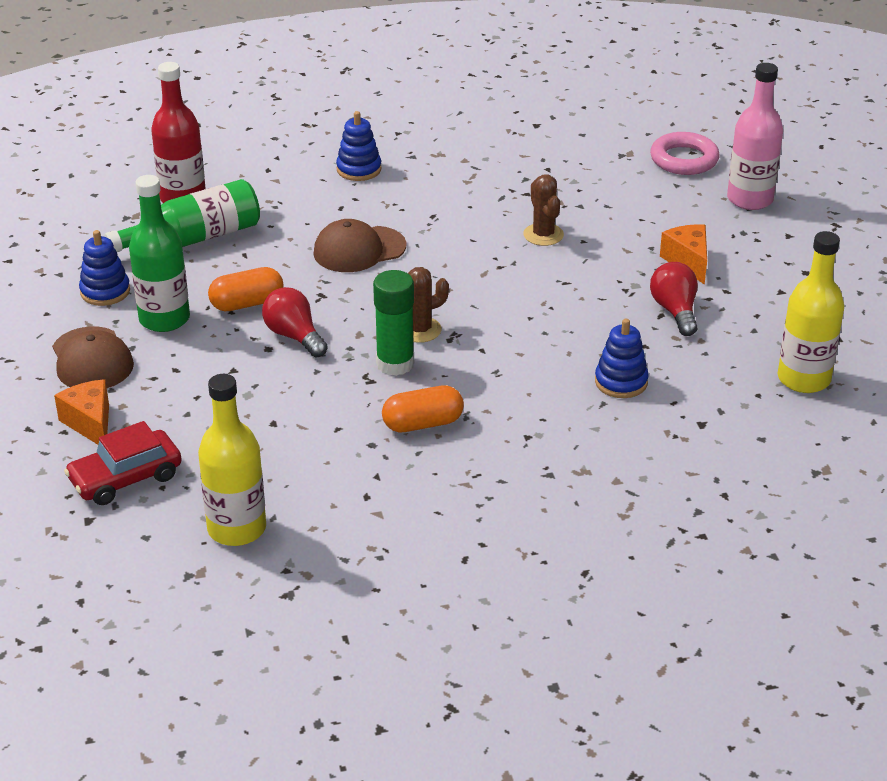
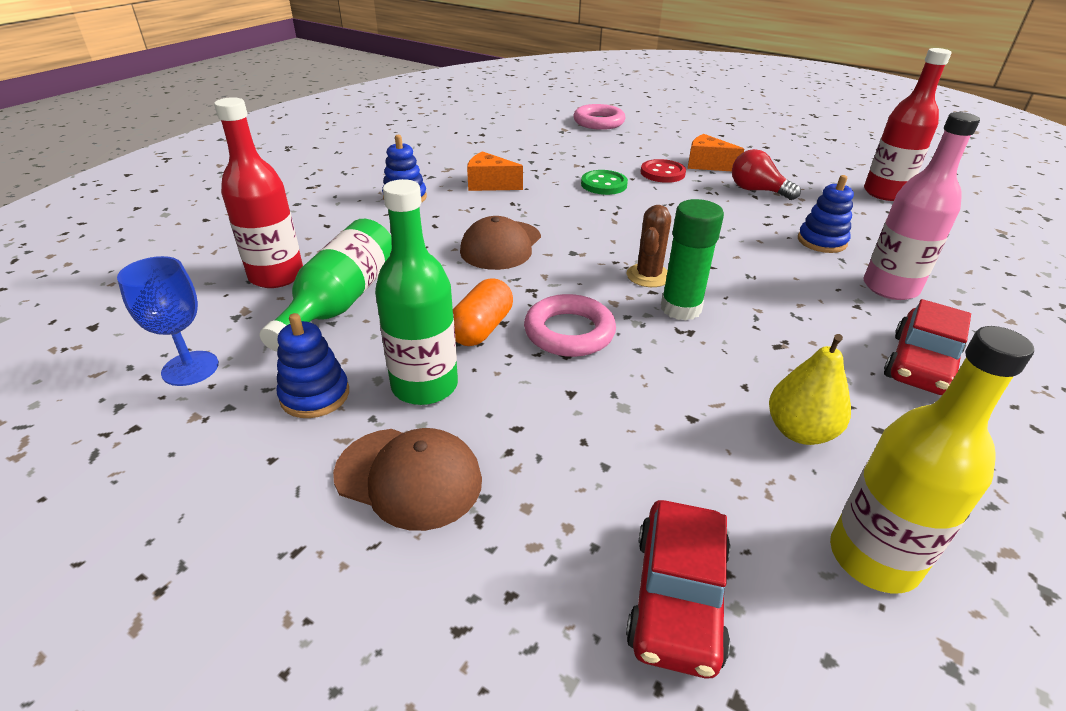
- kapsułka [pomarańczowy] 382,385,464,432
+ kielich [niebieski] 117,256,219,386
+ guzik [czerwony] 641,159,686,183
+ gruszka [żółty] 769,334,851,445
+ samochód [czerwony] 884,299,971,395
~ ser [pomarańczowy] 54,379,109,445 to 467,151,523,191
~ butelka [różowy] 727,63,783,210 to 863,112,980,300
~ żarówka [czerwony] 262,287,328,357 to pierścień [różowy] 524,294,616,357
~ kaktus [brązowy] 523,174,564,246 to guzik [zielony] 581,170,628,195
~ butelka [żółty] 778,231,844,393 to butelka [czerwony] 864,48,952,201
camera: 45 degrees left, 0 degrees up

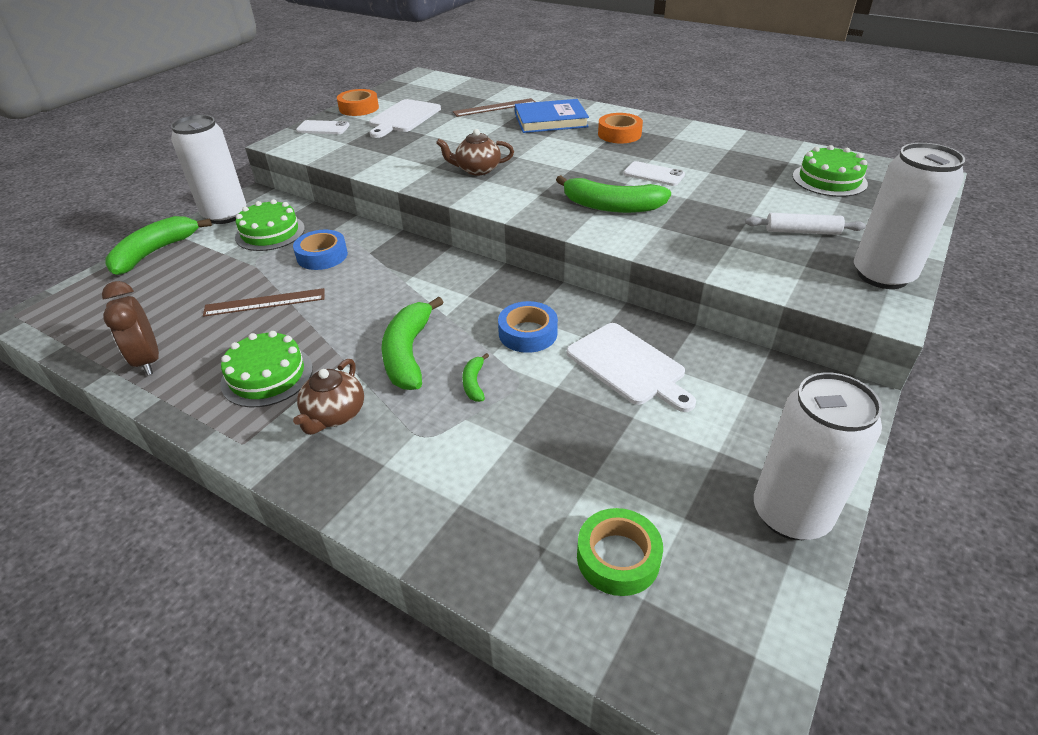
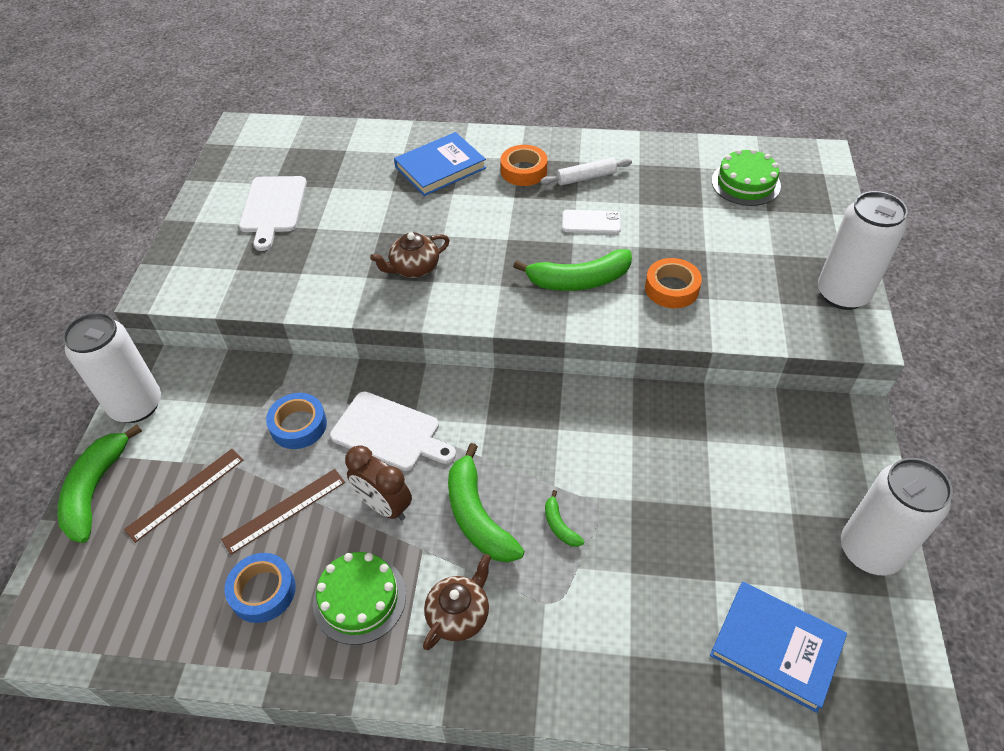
- tort [zielony] 235,199,305,251
- telefon [biały] 296,120,350,134
~ budzik [brązowy] 102,281,159,375 to 345,445,412,520
~ taśma klejąca [pomarańczowy] 337,89,379,116 to 645,258,702,308
~ linijka [brązowy] 453,98,535,117 to 124,449,243,543
~ taśma klejąca [niebieski] 498,301,558,353 to 224,553,296,623
~ deska do krojenia [biały] 567,323,696,412 to 330,392,456,471
~ wałek do ciasta [biały] 745,213,866,235 to 540,158,632,185
~ taśma klejąca [zielony] 577,508,663,596 to książka [niebieski] 710,582,847,713
~ imbryk [brązowy] 293,359,364,435 = 423,554,491,650 135 degrees counterclockwise
camera: 25 degrees left, 10 degrees up

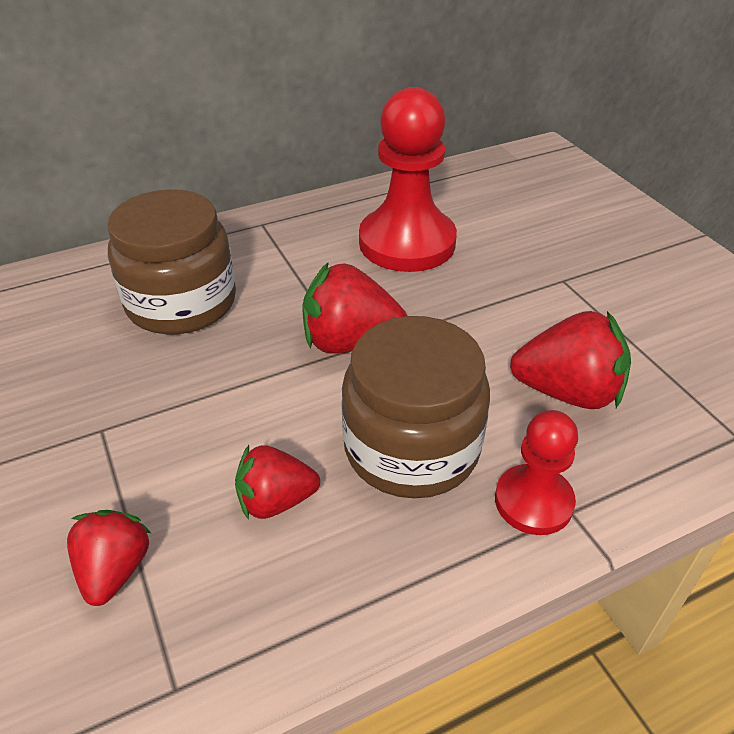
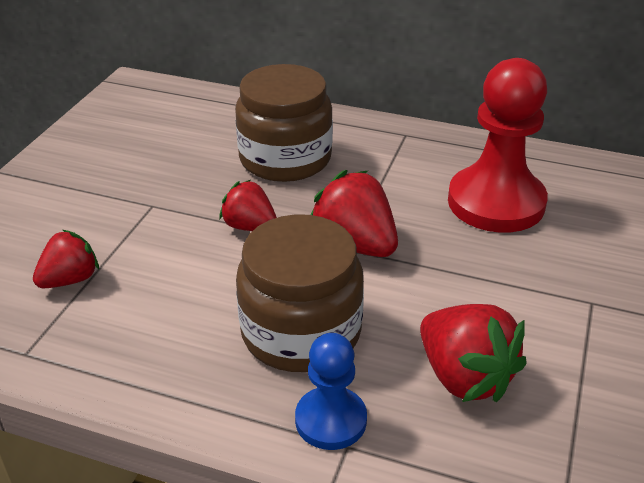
~ truskawka [czerwony] 235,445,320,520 to 219,180,277,231
~ pionek [czerwony] 495,410,578,535 to pionek [niebieski] 295,333,367,450
camera: 45 degrees right, 5 degrees down

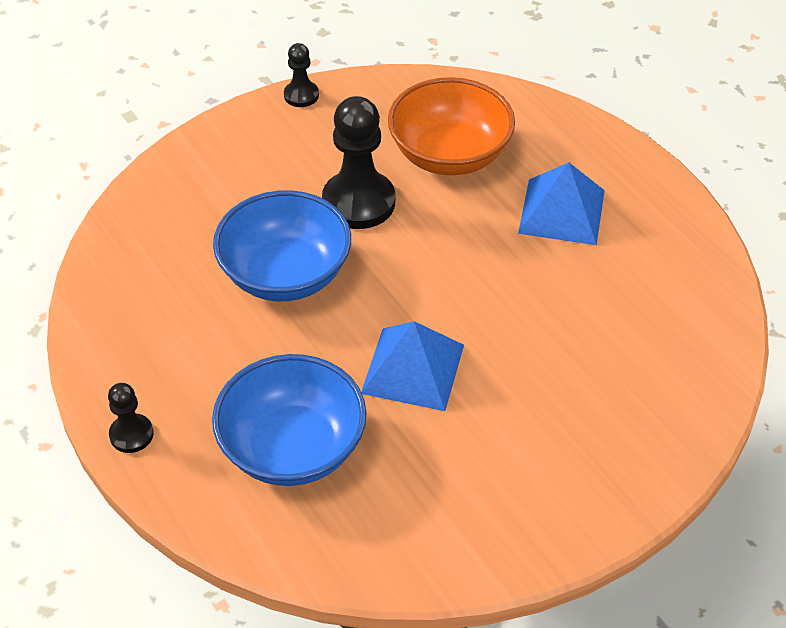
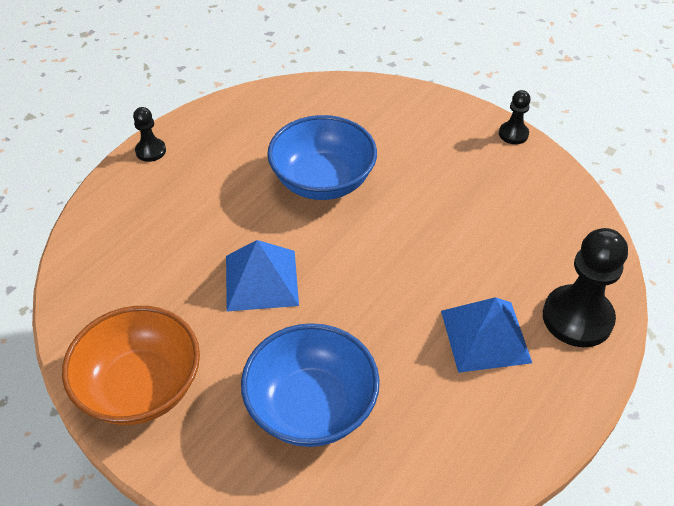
~ miska [niebieski] 212,354,367,486 to 241,323,380,447
~ pionek [czarny] 322,96,395,229 to 543,228,628,347
~ miska [pomarańczowy] 388,77,515,175 to 62,306,200,425
camera: 70 degrees right, 0 degrees up

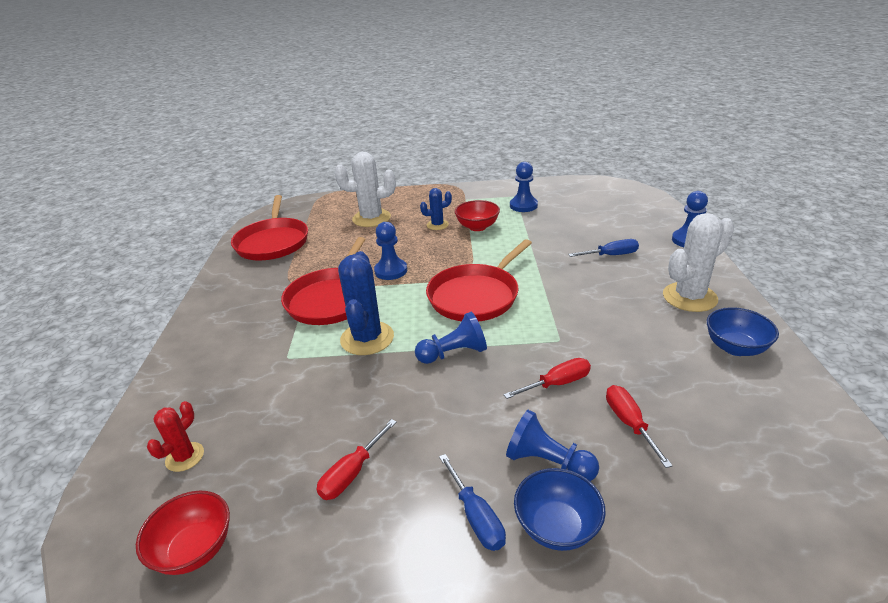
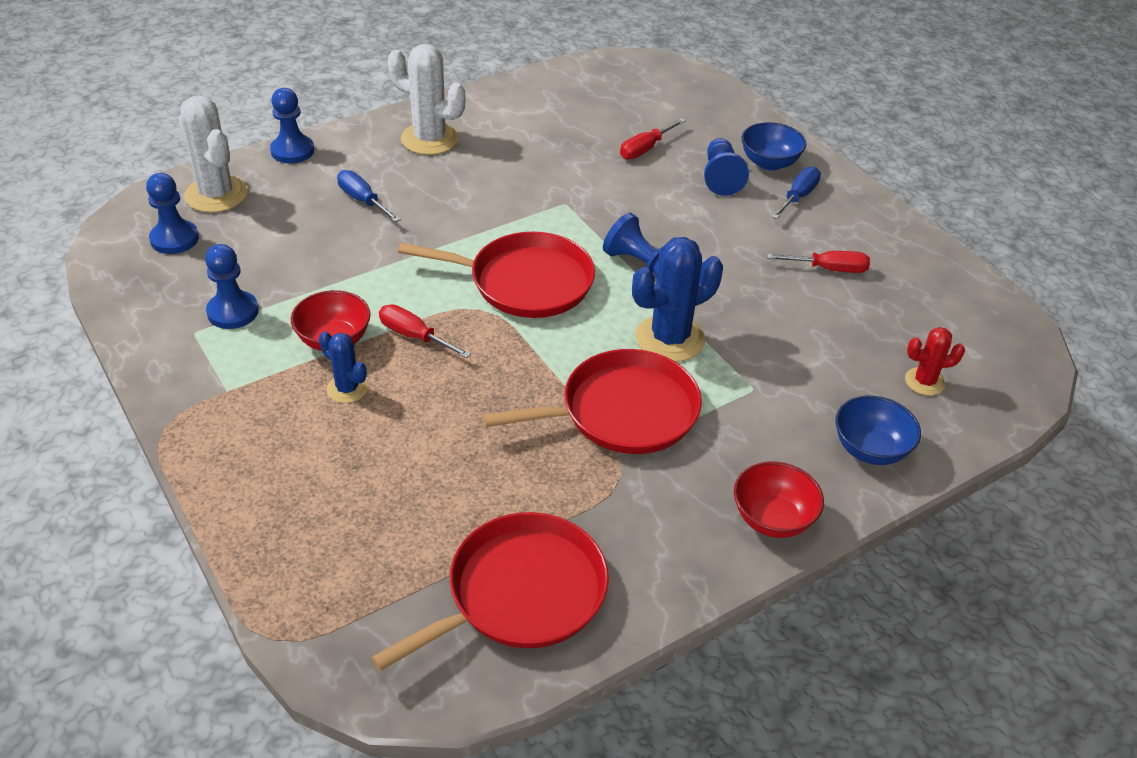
~ miska [czerwony] 136,491,230,575 to 734,462,824,538
~ kaktus [biały] 335,152,396,227 to 178,96,248,213
~ pionek [niebieski] 374,222,407,280 to 146,173,199,254
~ śrubokręt [czerwony] 504,358,591,399 to 379,304,471,358
~ miska [niebieski] 707,307,779,356 to 836,396,921,465
camera: 125 degrees left, 10 degrees up

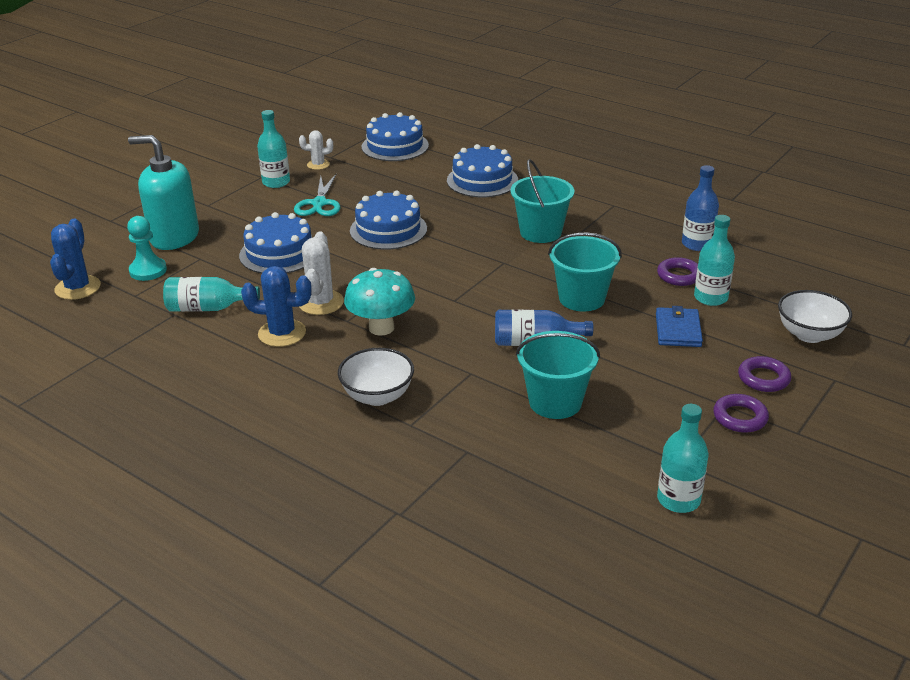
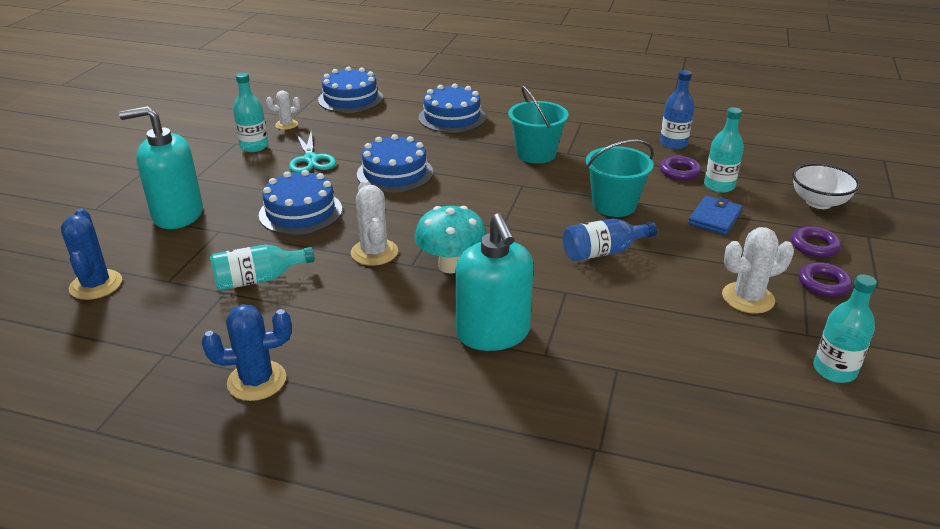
- pionek [turkusowy] 127,216,167,281
- wiadro [turkusowy] 516,331,600,419
+ kaktus [biały] 722,227,794,314
~ kaktus [niebieski] 241,266,312,347 to 202,304,292,401
~ miska [biały] 338,348,414,406 to dozownik mydła [turkusowy] 455,213,534,351
~ portfel [niebieski] 656,306,703,347 = 688,196,743,235 45 degrees clockwise
camera: 20 degrees left, 0 degrees up

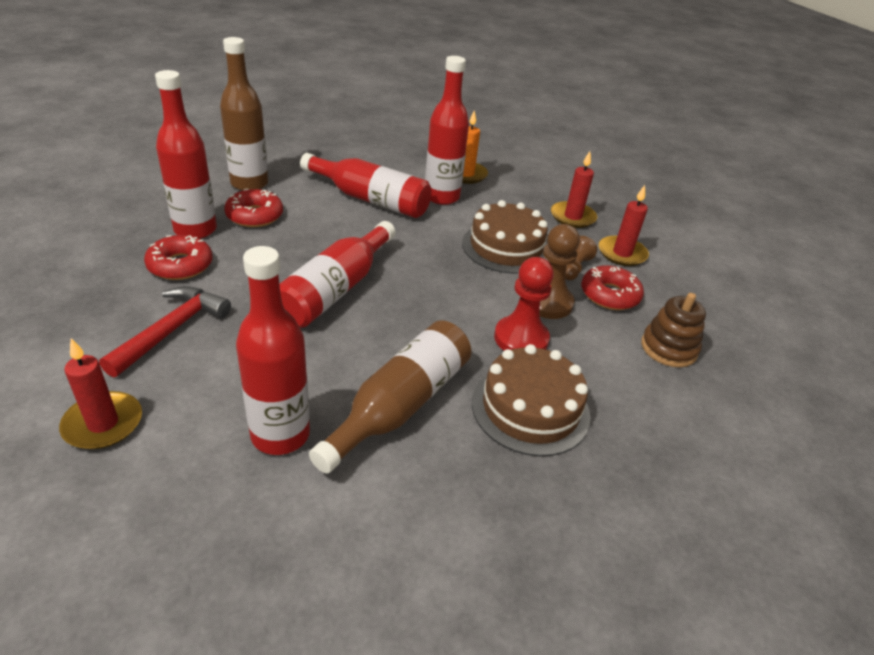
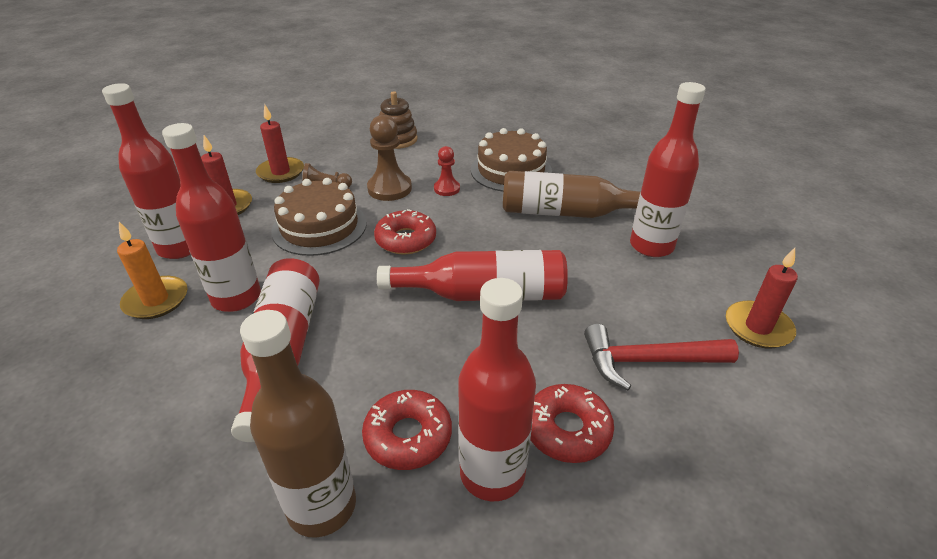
+ butelka [czerwony] 102,83,191,259
~ donut [czerwony] 581,266,644,310 to 374,209,436,254
~ pionek [czerwony] 494,257,554,350 = 434,146,460,196 x0.60
camera: 115 degrees left, 0 degrees up

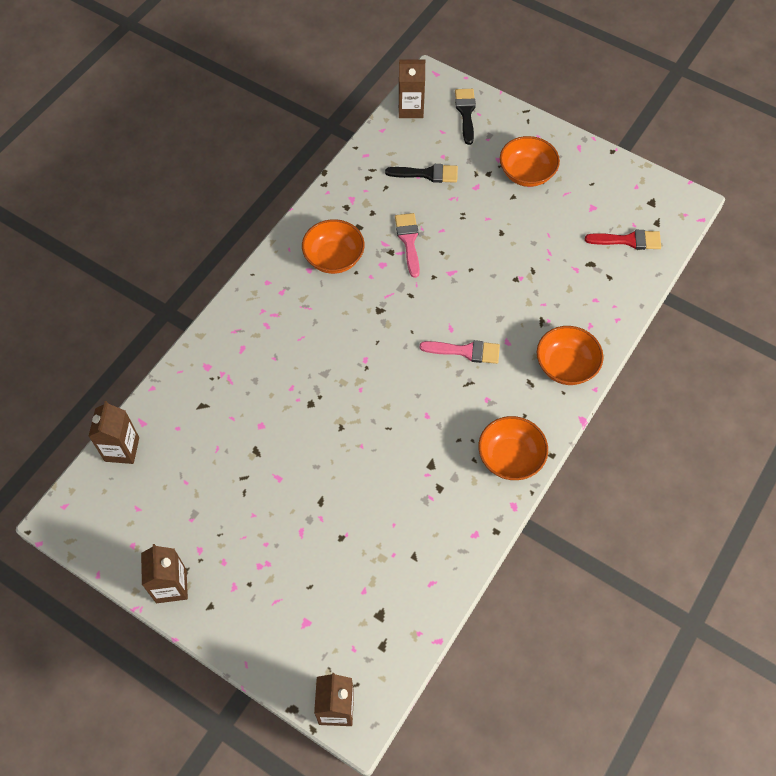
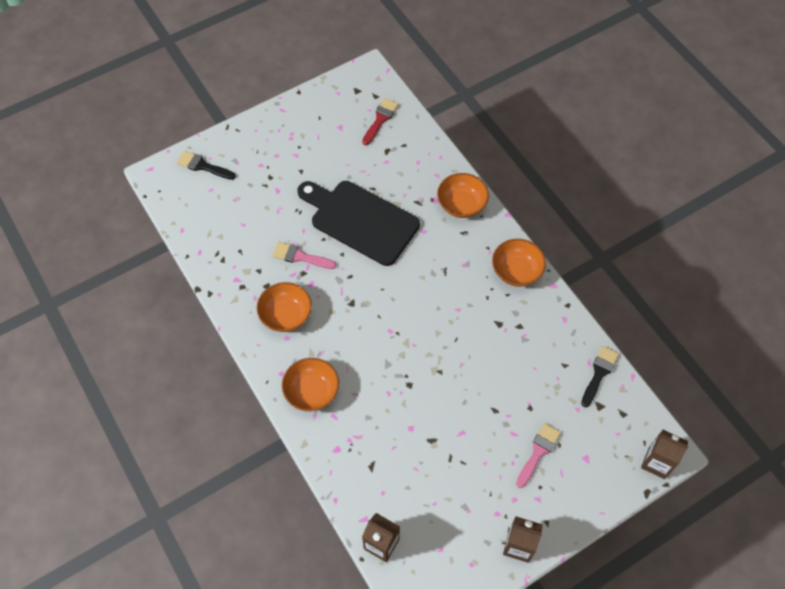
- karton mleka [brązowy] 399,59,425,118
+ deska do krojenia [czarny] 298,181,420,266
~ pędzel [czarny] 385,164,458,183 to 581,346,619,407
~ pędzel [różowy] 419,340,500,364 to 516,423,561,488
~ miska [pomarańczowy] 500,136,560,187 to 282,358,339,411
camera: 65 degrees left, 0 degrees up

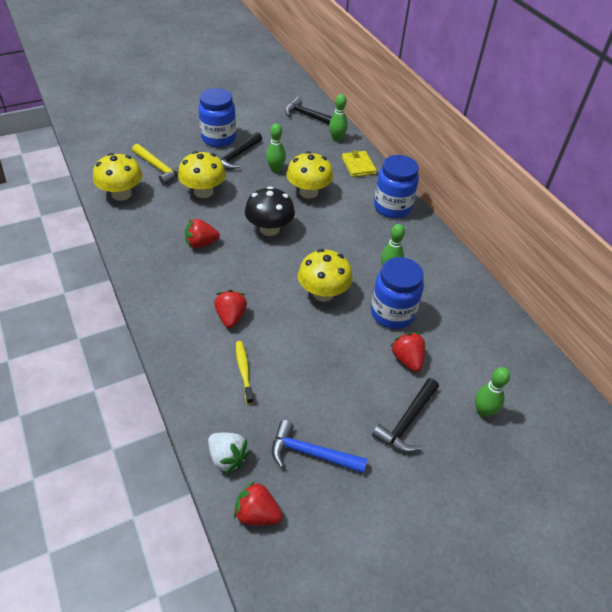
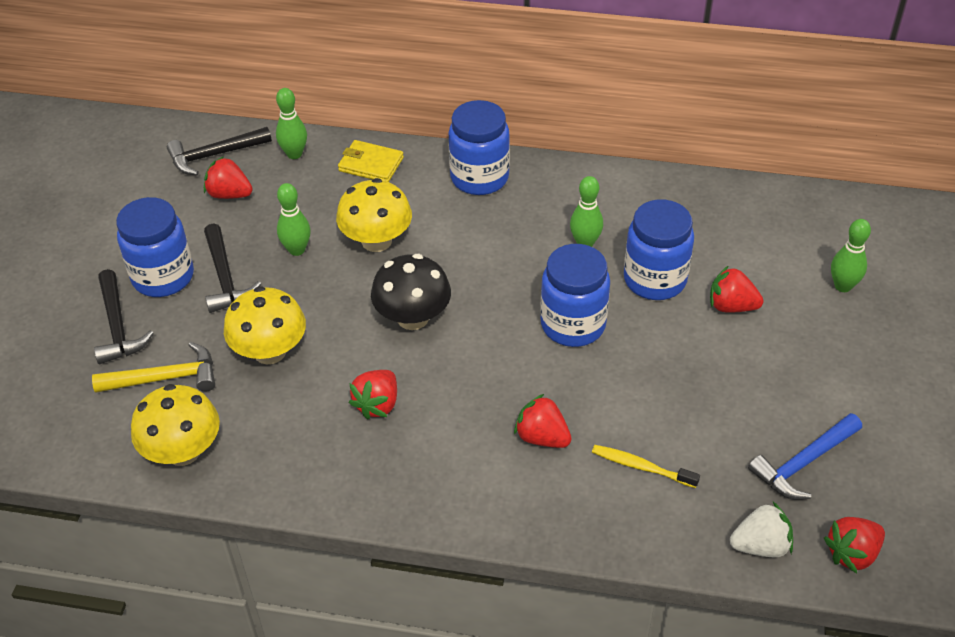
+ truskawka [czerwony] 204,156,253,199
~ młotek [czarny] 372,378,439,452 to 94,269,153,364
~ grzyb [żółty] 298,249,353,302 to słoik [niebieski] 540,244,610,347
camera: 50 degrees left, 0 degrees up

